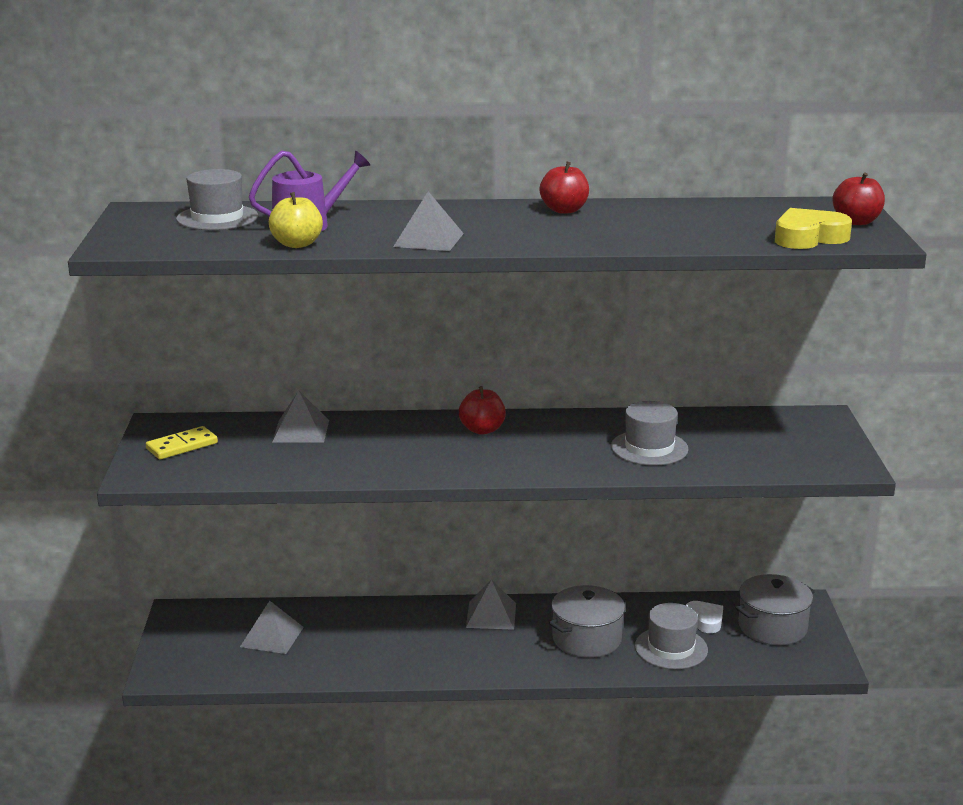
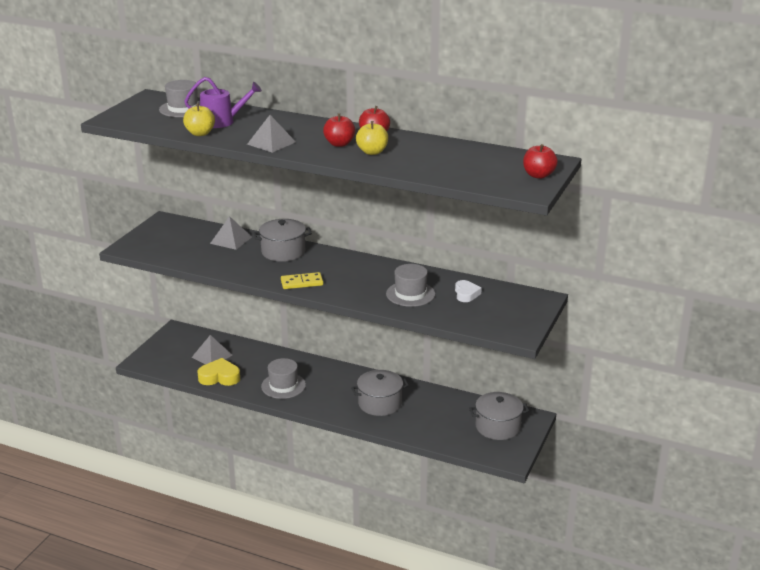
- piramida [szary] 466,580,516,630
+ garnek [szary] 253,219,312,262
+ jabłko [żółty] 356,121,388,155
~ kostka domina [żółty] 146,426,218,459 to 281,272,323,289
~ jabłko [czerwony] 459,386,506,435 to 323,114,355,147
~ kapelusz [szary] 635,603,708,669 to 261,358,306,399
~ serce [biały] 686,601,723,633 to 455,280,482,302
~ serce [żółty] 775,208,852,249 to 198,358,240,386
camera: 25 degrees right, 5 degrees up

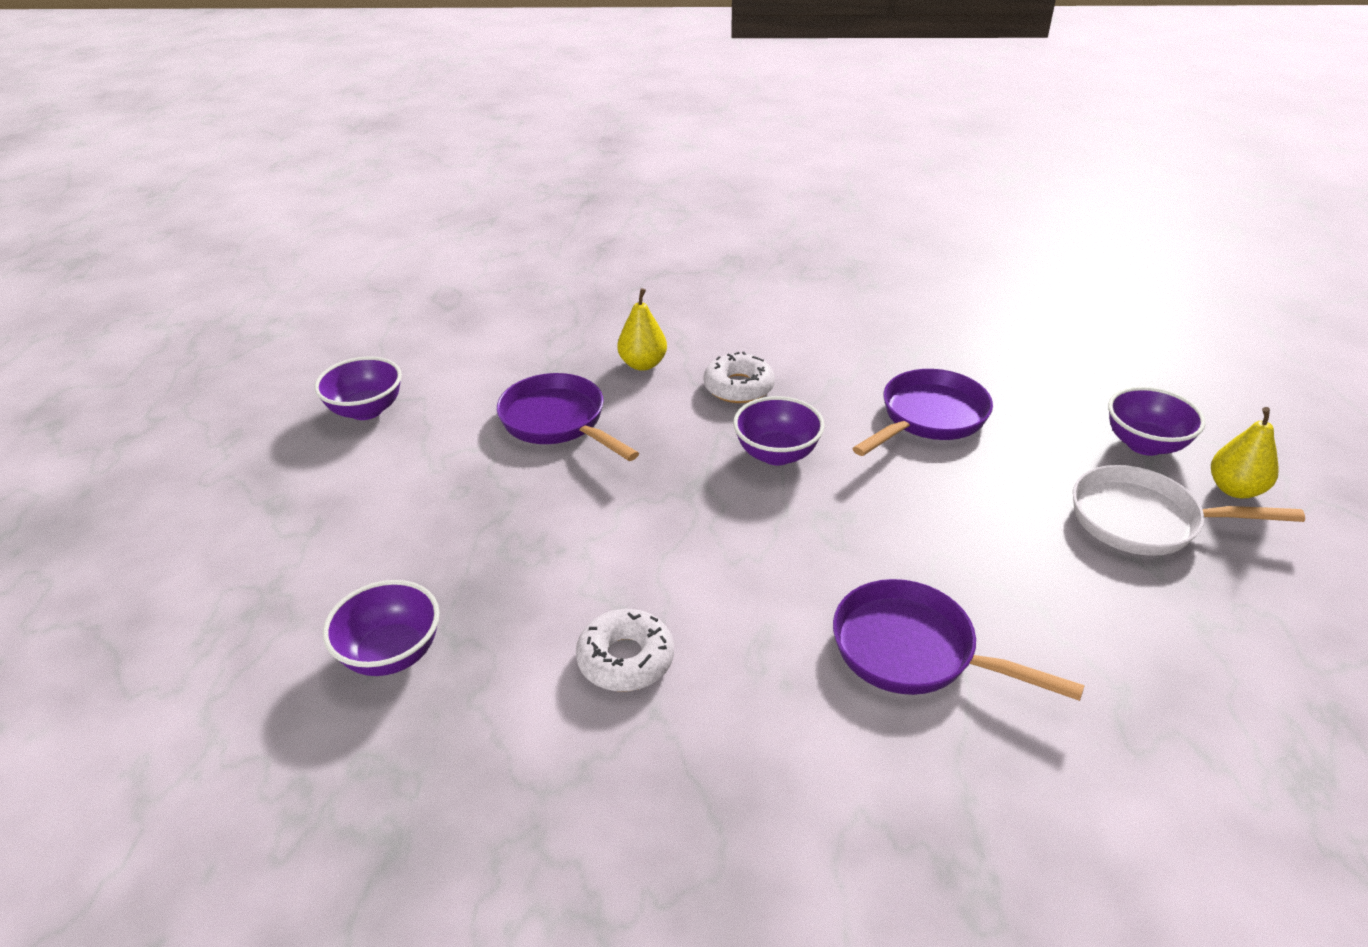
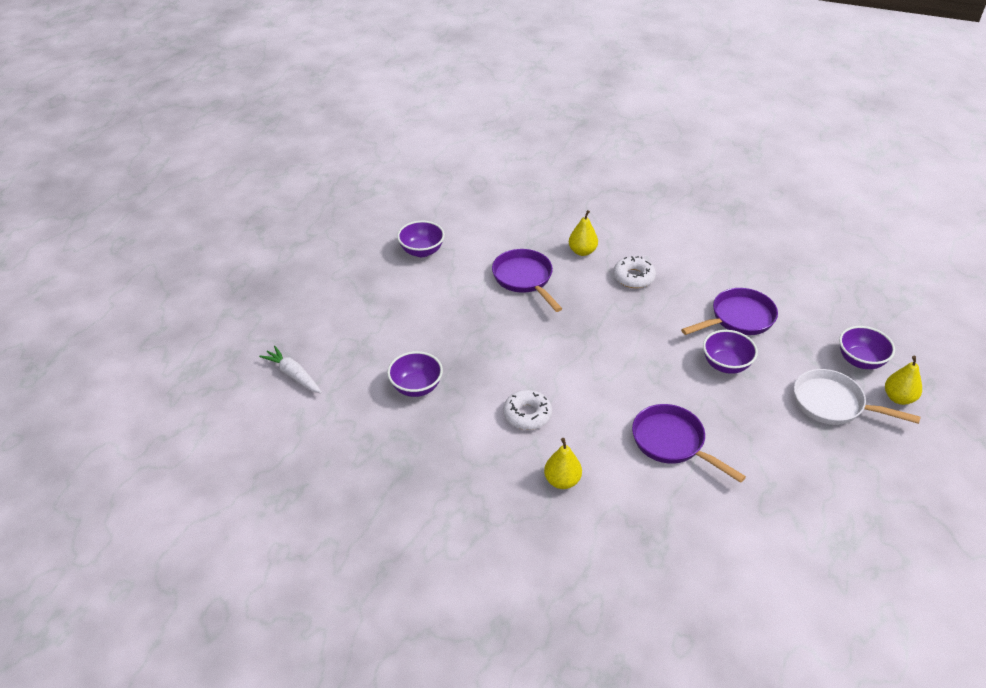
+ marchewka [biały] 259,346,322,393
+ gruszka [żółty] 544,438,582,489
~ miska [fioletowy] 733,396,825,465 to 703,330,758,374
camera: 15 degrees right, 5 degrees up

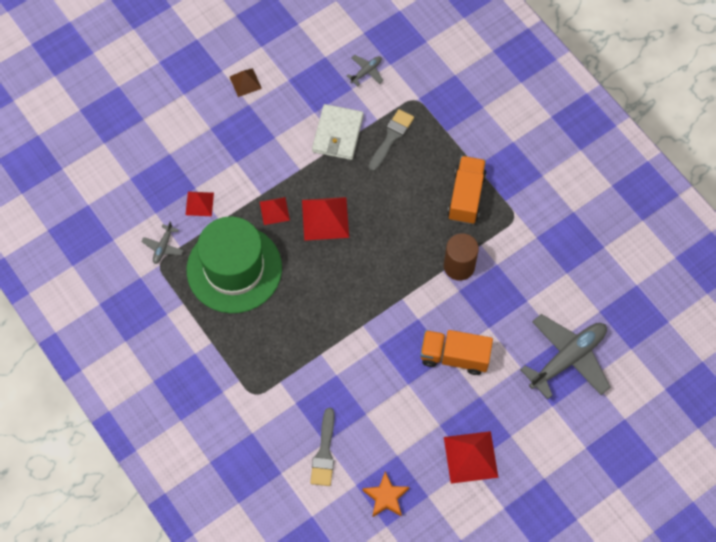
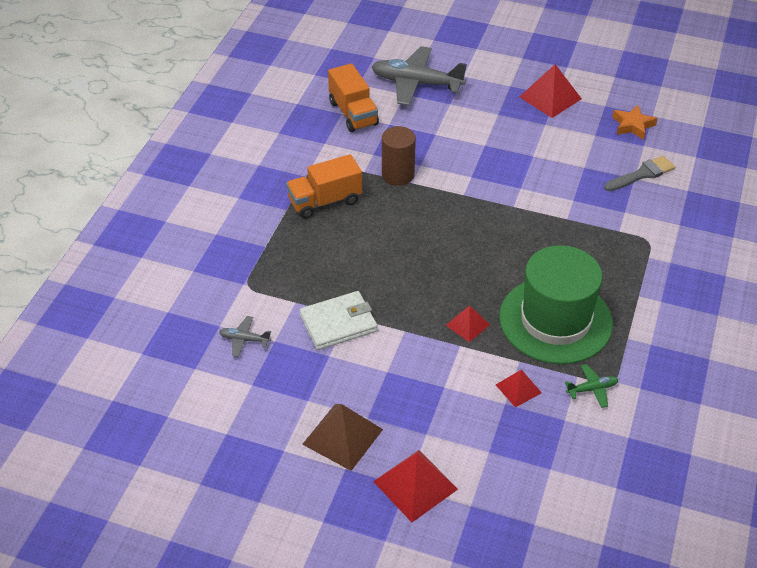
- pędzel [szary] 369,109,414,171
~ piramida [czerwony] 302,197,349,241 to 373,450,458,522
~ ciężarówka [pomarańczowy] 420,330,493,375 to 328,63,379,132
~ samolot [szary] 141,222,184,264 to samolot [zielony] 565,364,618,408
~ piramida [brązowy] 230,68,262,97 = 302,404,383,471 x1.70
camera: 125 degrees left, 20 degrees down

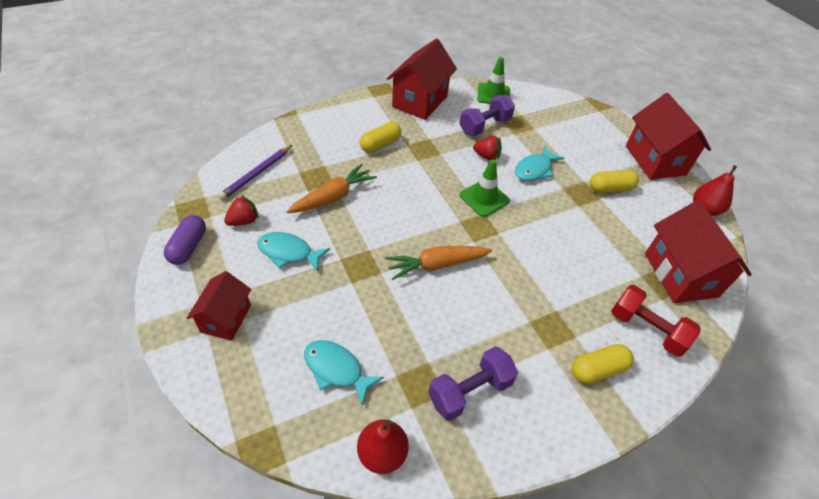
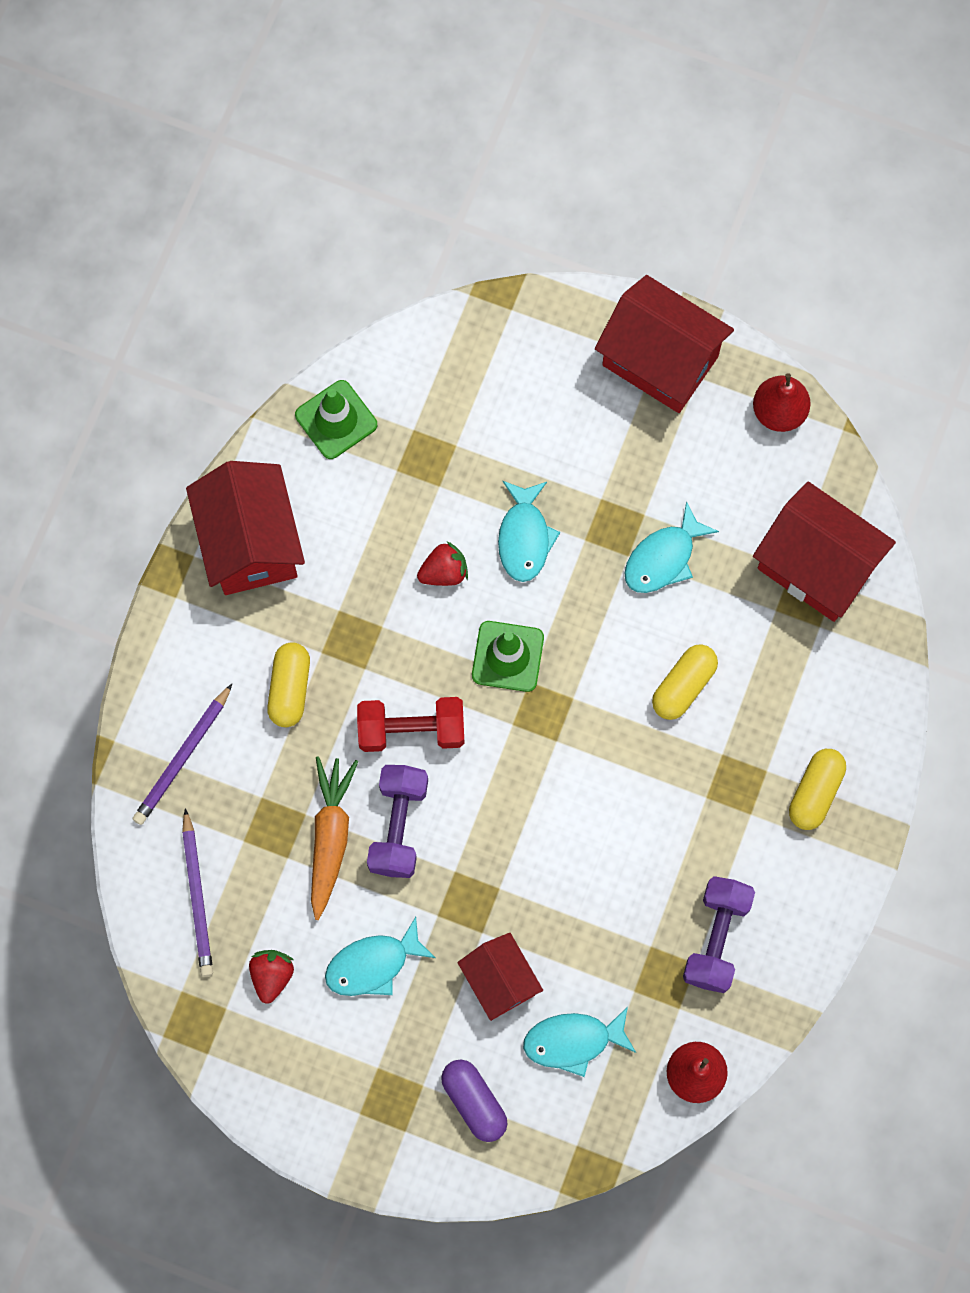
- marchewka [pomarańczowy] 385,246,492,280
+ ołówek [fioletowy] 133,684,232,825
+ ryba [turkusowy] 624,501,719,593
~ kapsułka [fioletowy] 164,215,206,265 to 441,1060,507,1142
~ domek [czerwony] 187,271,251,341 to 458,933,543,1021
~ hantel [fioletowy] 459,95,515,136 to 367,765,428,878
~ kapsułka [żółty] 590,170,639,193 to 652,644,718,720
~ hantel [czerwony] 611,285,701,357 to 357,697,465,752
camera: 40 degrees left, 25 degrees up

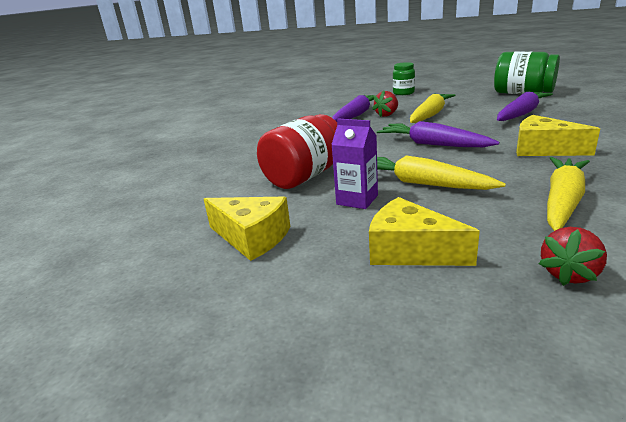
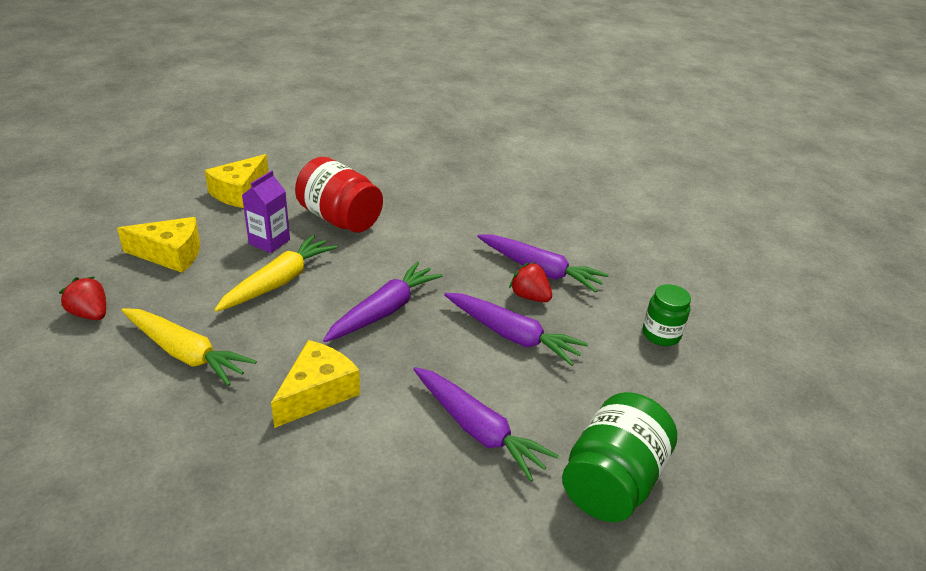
~ marchewka [żółty] 410,94,456,123 to marchewka [fioletowy] 444,293,588,366
~ ser [żółty] 369,197,480,266 = 117,217,200,273 60 degrees clockwise
camera: 85 degrees right, 10 degrees up

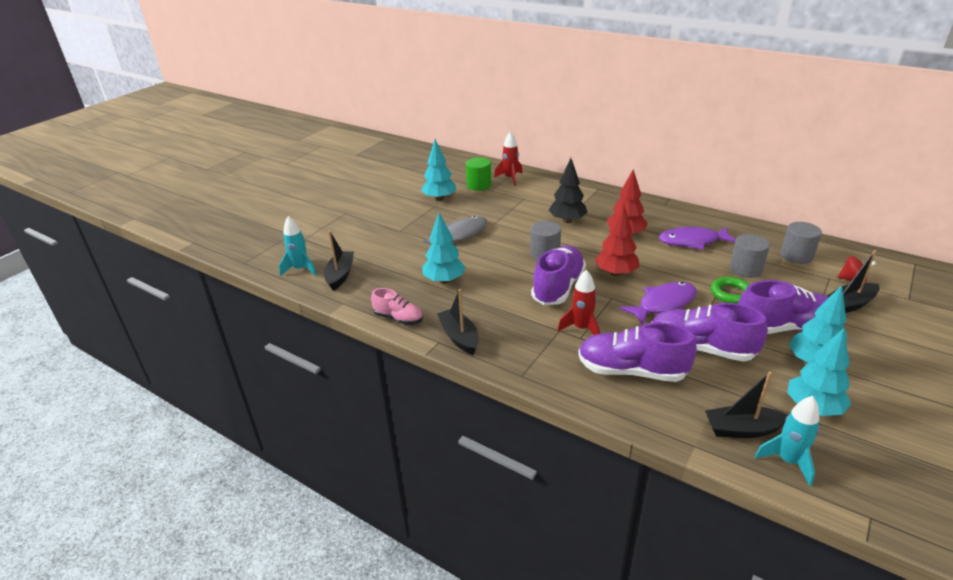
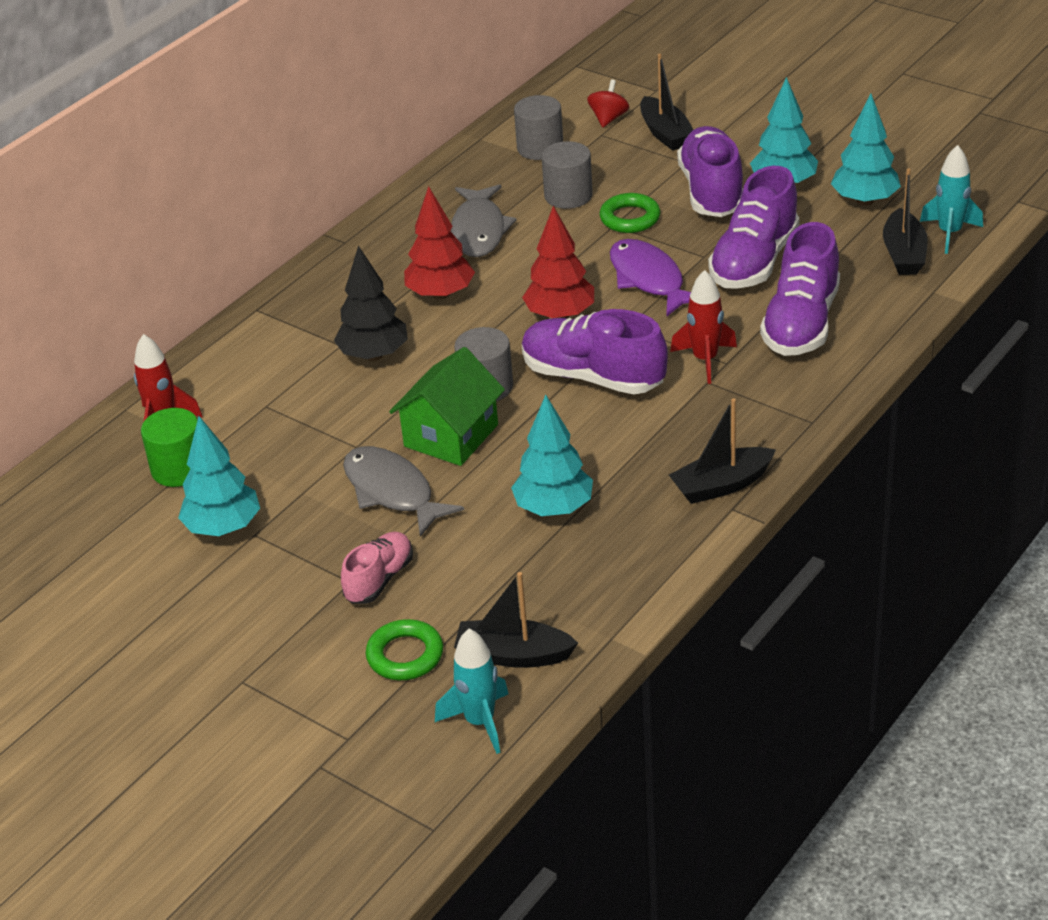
+ pierścień [zielony] 366,619,443,680
+ domek [zielony] 389,347,505,466
~ but [różowy] 371,288,423,325 to 341,532,413,604
~ ryba [fioletowy] 659,227,736,250 to ryba [szary] 451,184,516,257
camera: 85 degrees left, 5 degrees up

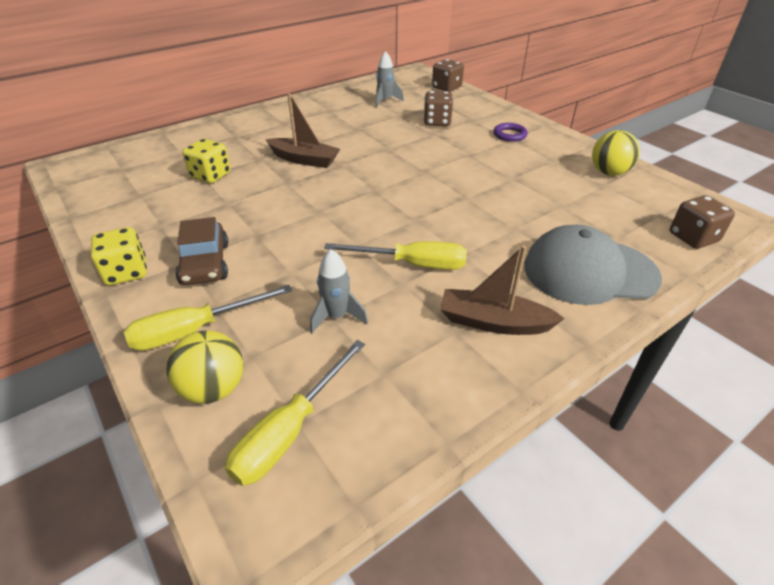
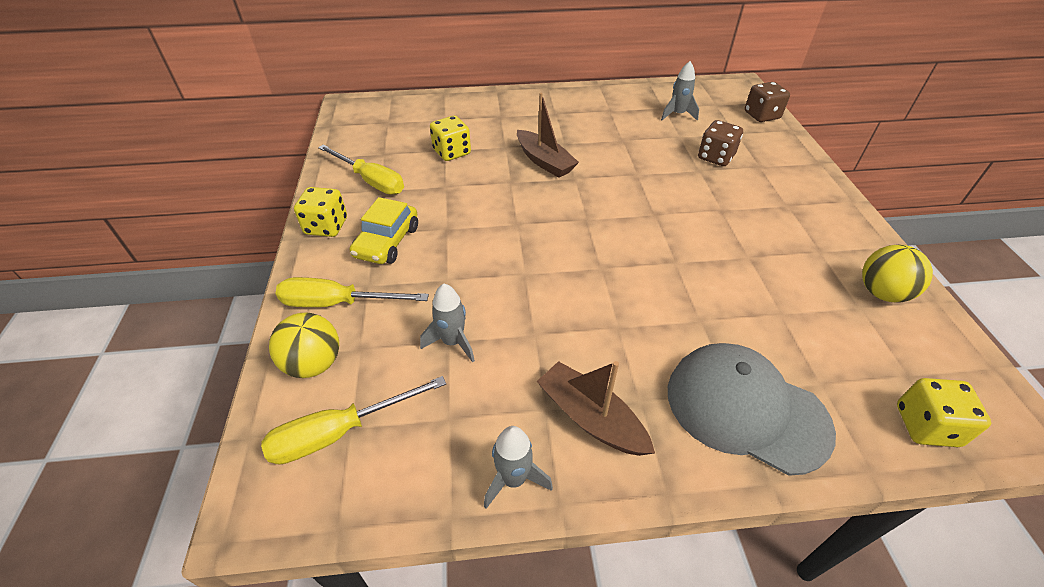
- pierścień [fioletowy] 494,123,528,142
+ rakieta [szary] 484,426,553,509
~ śrubokręt [żółty] 324,241,467,270 to 318,145,404,195
~ samochód [brązowy] 175,217,229,285 to samochód [żółty] 350,197,418,264
~ kostka do gry [brązowy] 670,195,735,249 to kostka do gry [żółty] 897,378,991,447
camera: 30 degrees right, 5 degrees up

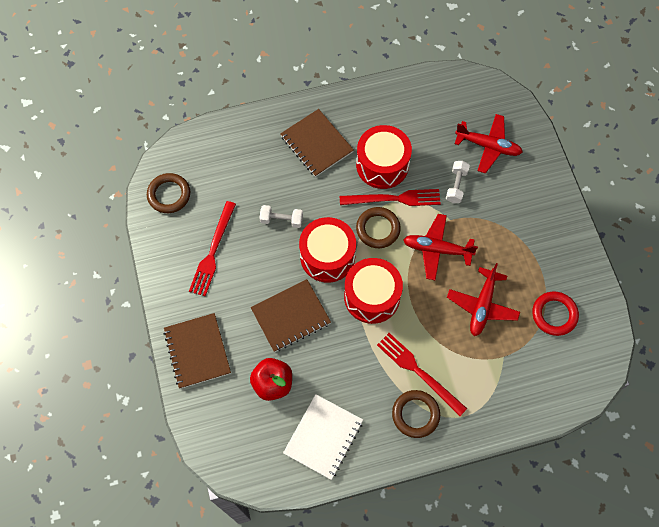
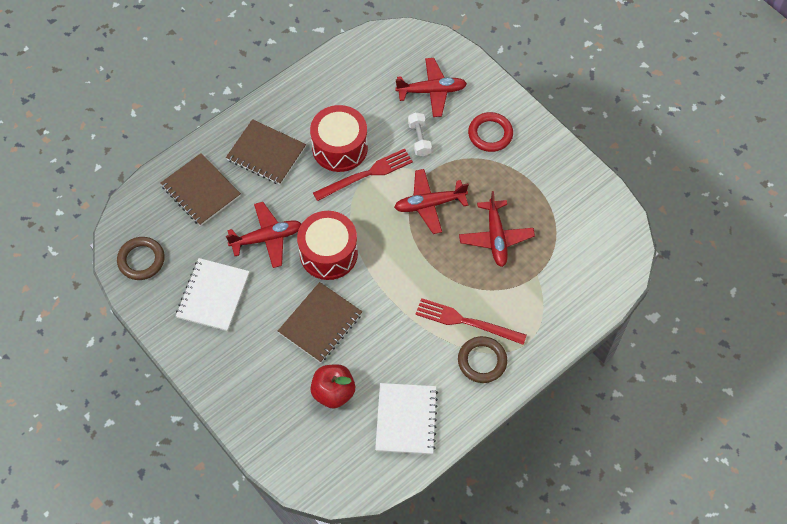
- bęben [czerwony] 344,258,403,324
- pierścień [brązowy] 356,207,401,248
~ zeszyt [brązowy] 163,313,231,389 to 161,153,241,226
~ pierścień [czerwony] 532,291,579,336 to 468,112,513,152
~ widelec [czerwony] 189,201,236,296 to zeszyt [biały] 176,258,250,331
~ hantel [biały] 259,205,303,228 to samolot [czerwony] 226,202,301,268
camera: 25 degrees left, 5 degrees down

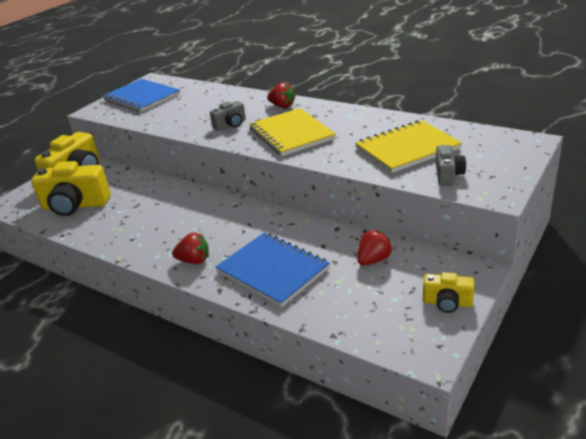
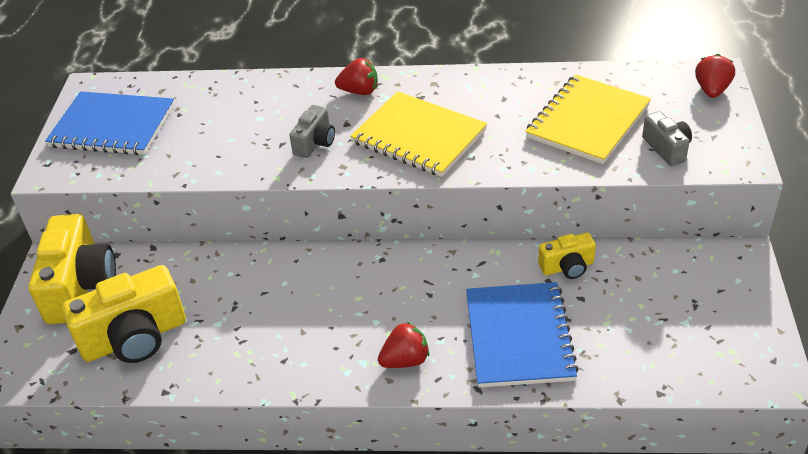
~ truskawka [czerwony] 357,230,392,266 to 695,54,735,98
~ aparat fotograficzny [żółty] 423,272,474,313 to 538,233,596,279
~ zeszyt [niebieski] 216,232,330,307 = 466,282,579,388 75 degrees clockwise
camera: 30 degrees left, 10 degrees up

